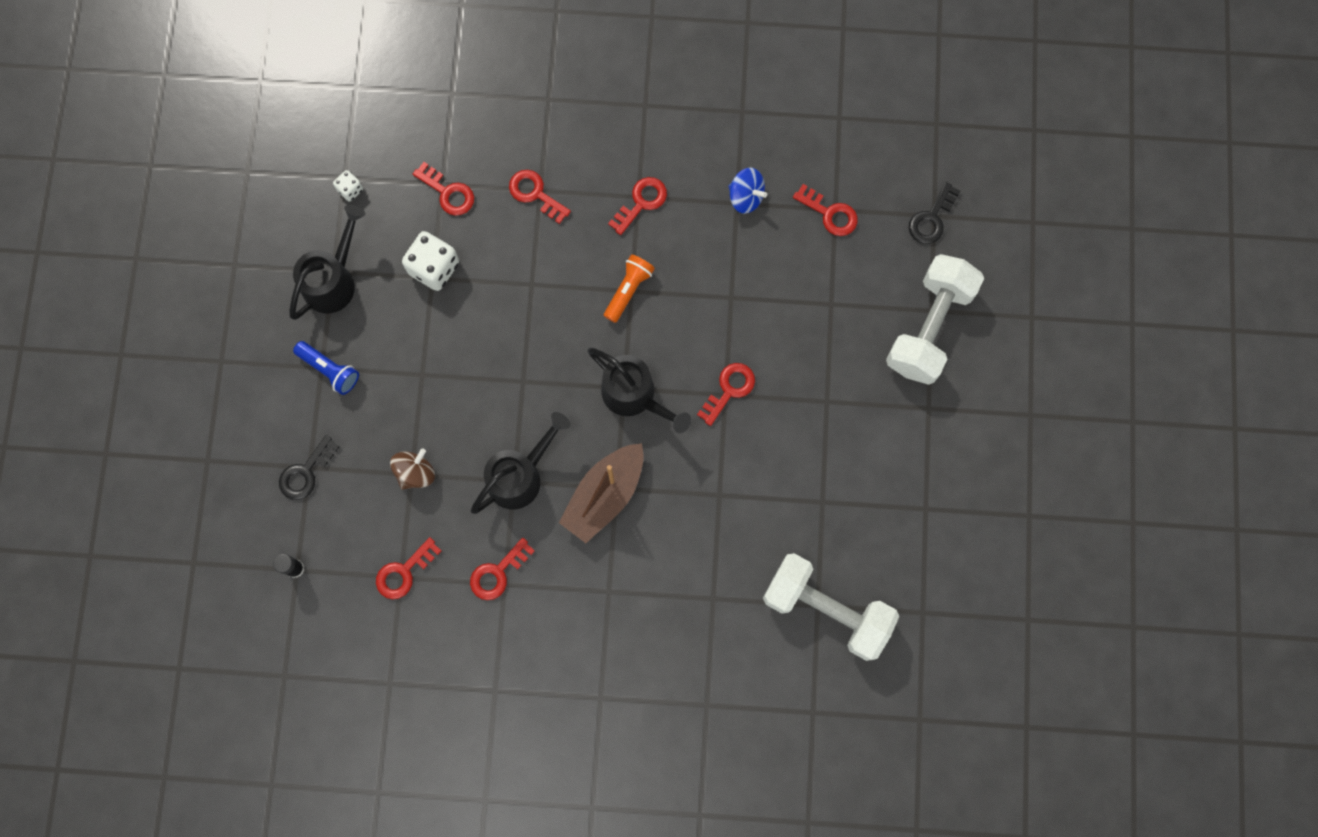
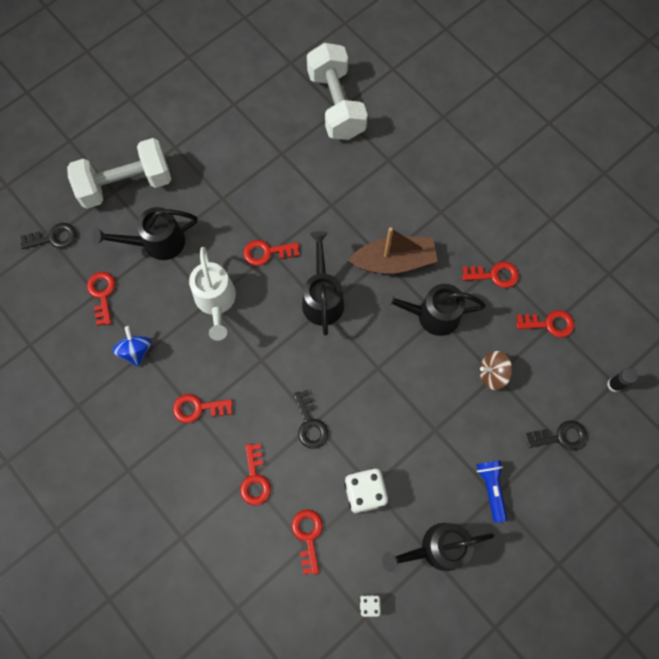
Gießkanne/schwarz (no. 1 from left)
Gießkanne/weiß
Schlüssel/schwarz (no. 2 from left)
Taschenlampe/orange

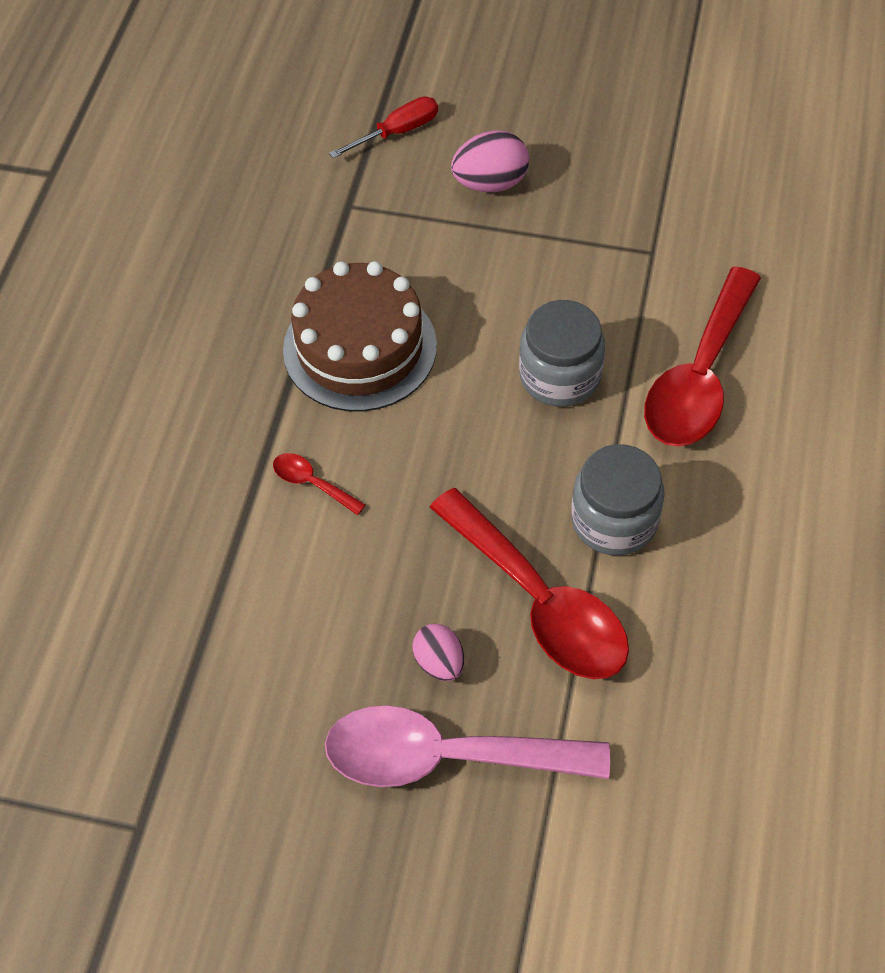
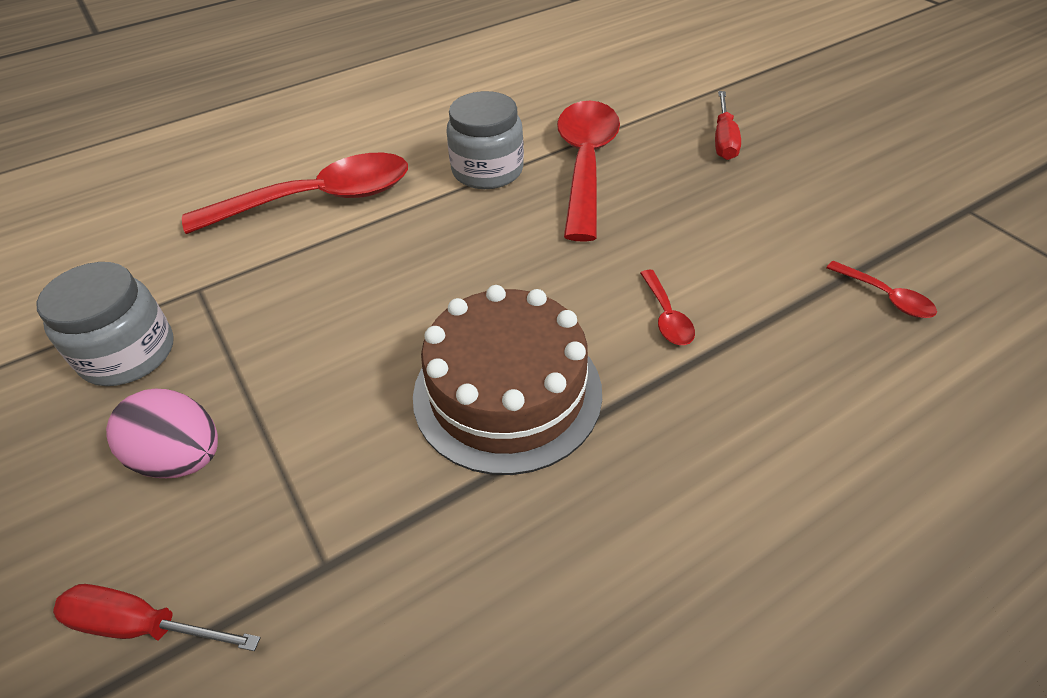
Einmachglas/grau (no. 1 from left)
Schraubenzieher/rot (no. 2 from left)
Löffel/rot (no. 4 from left)
Ei/rosa (no. 1 from left in the first image)

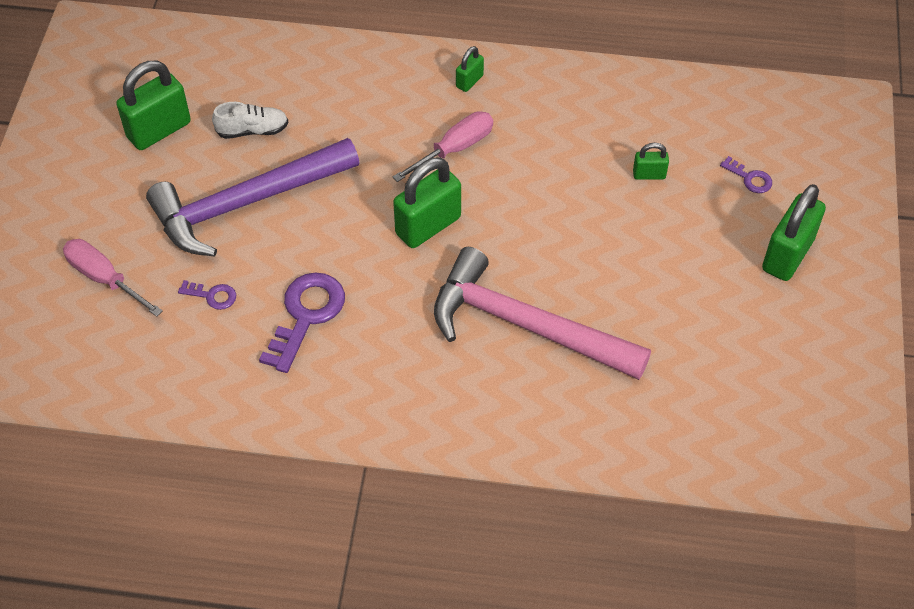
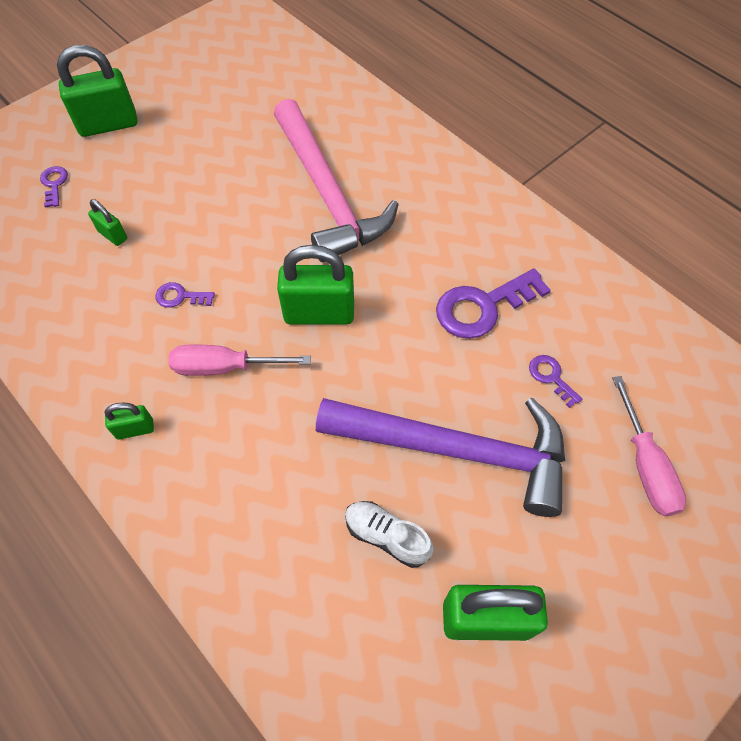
Schlüssel/lila (no. 2 from left)

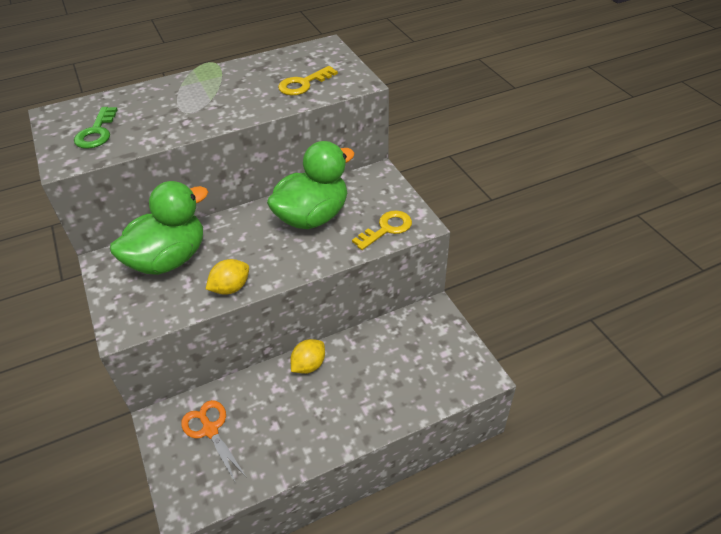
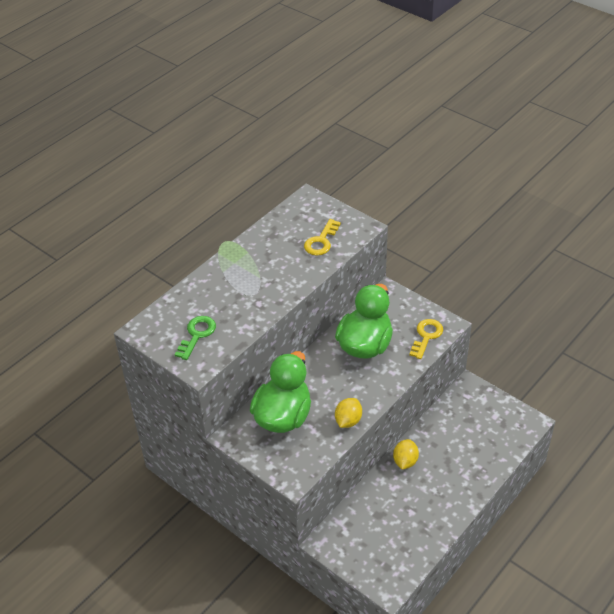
Schlüssel/grün
Schere/orange

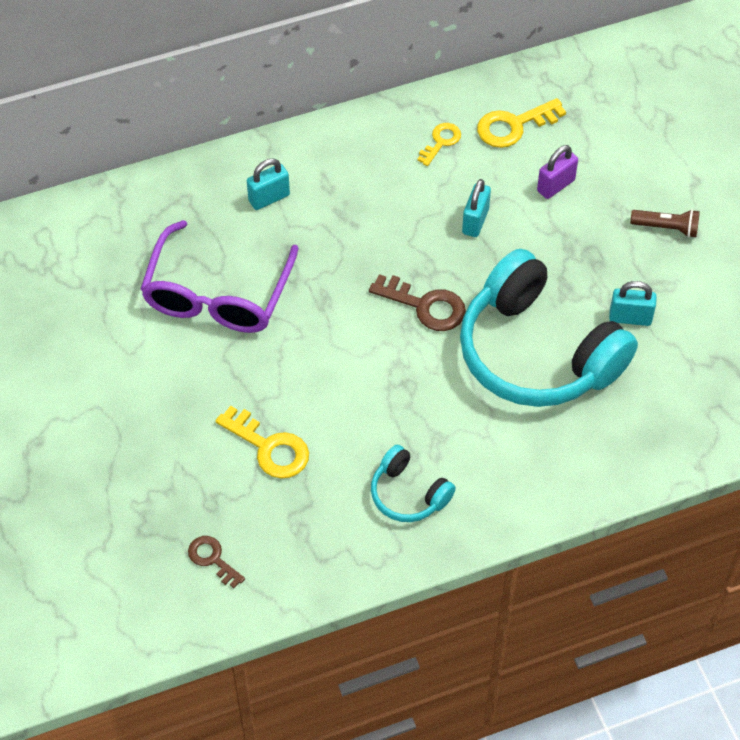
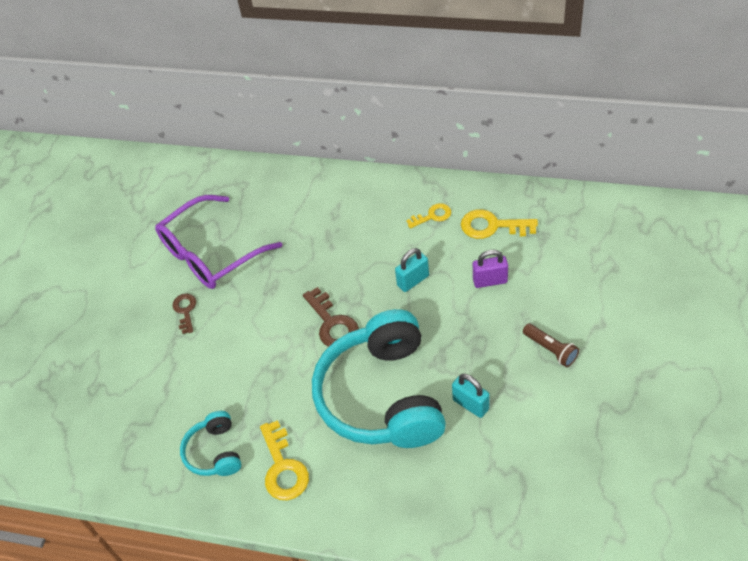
Schlüssel/braun (no. 1 from left)
Schlüssel/gelb (no. 1 from left)
Vorhängeschloss/türkis (no. 1 from left in the first image)

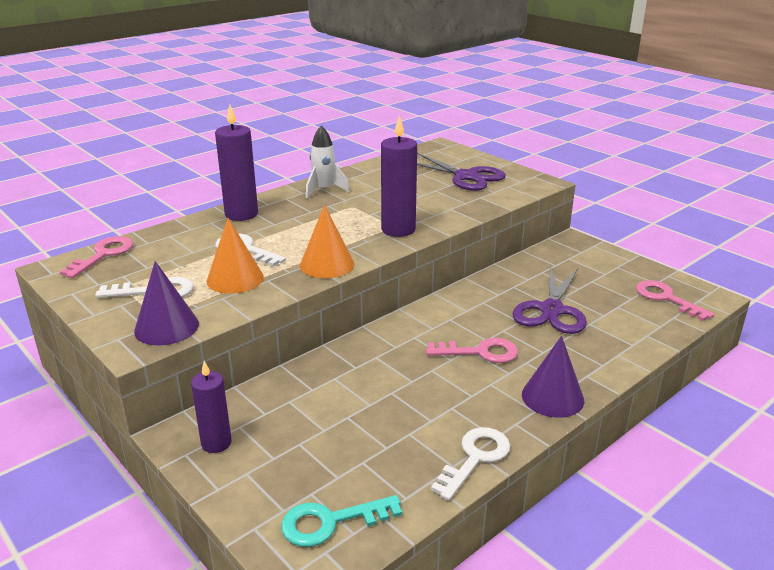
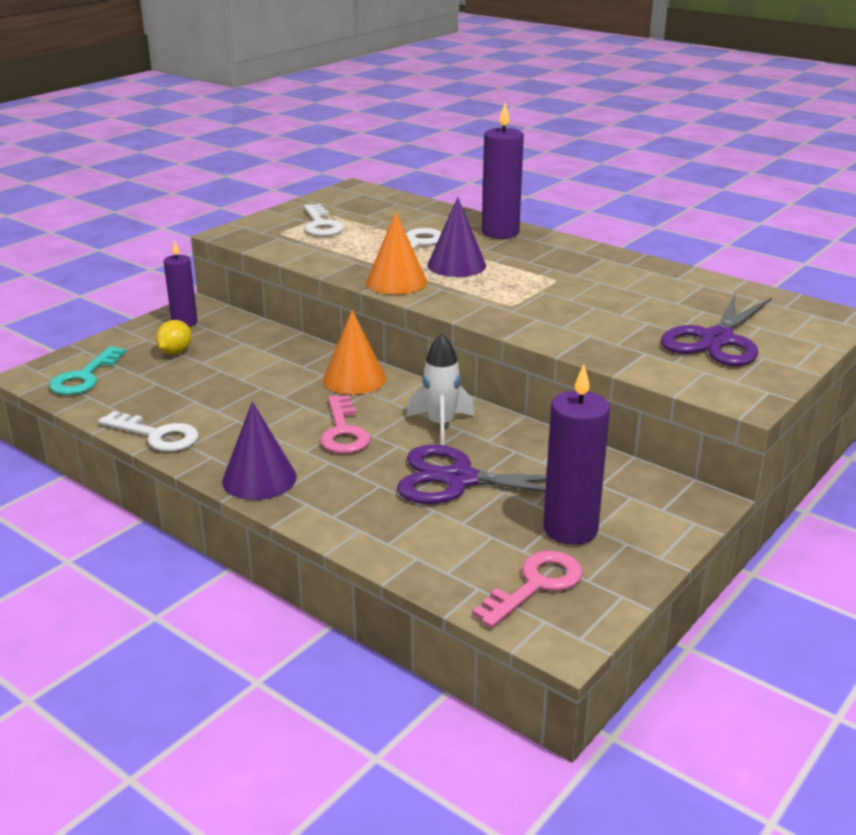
Schlüssel/türkis
Zitrone/gelb
Kegel/orange (no. 1 from left)
Rakete/weiß
Kegel/lila (no. 2 from left)
Kerze/lila (no. 3 from left)
Schlüssel/rosa (no. 1 from left in the first image)

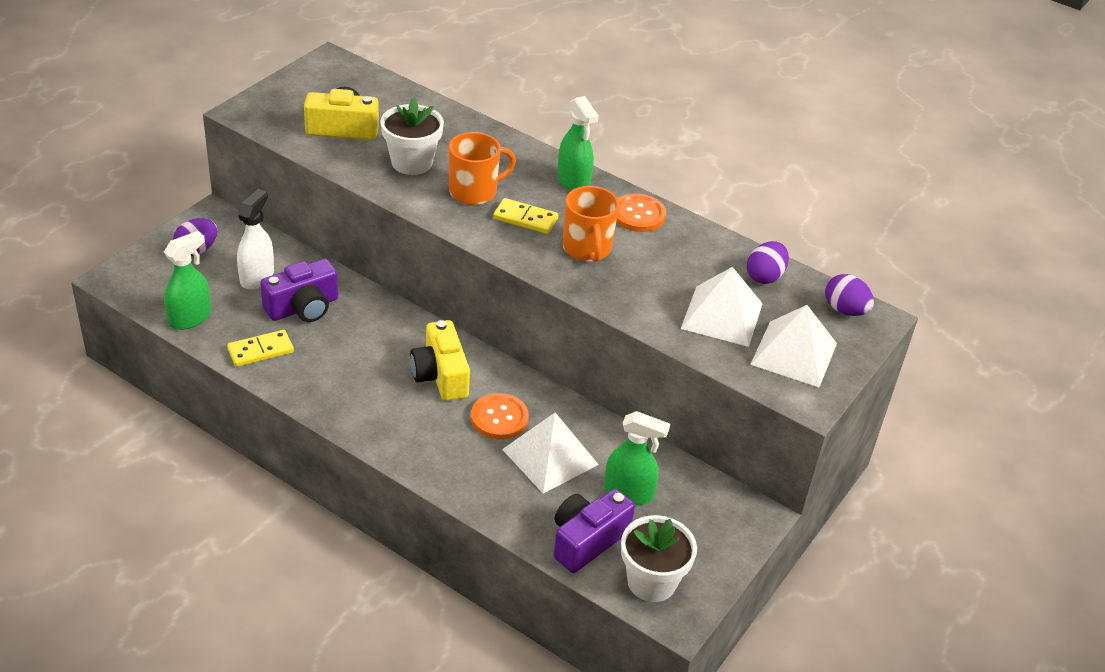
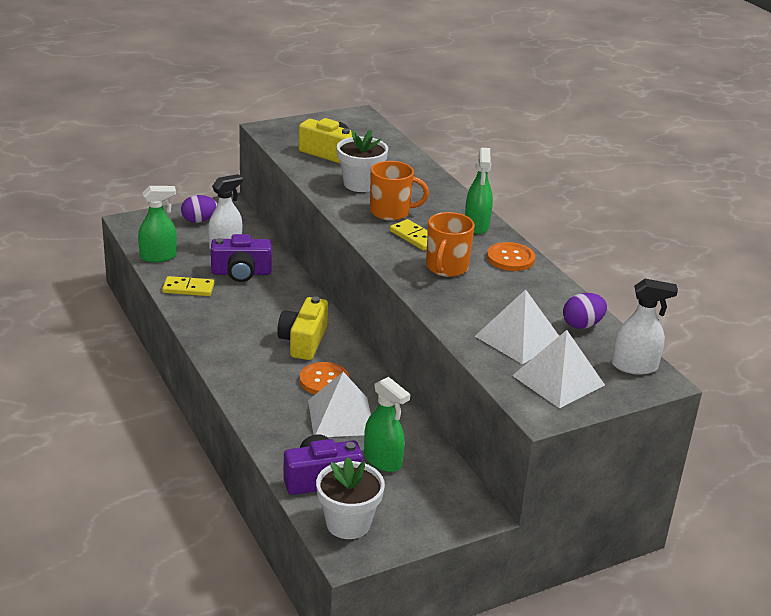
Sprühflasche/weiß (no. 2 from left)

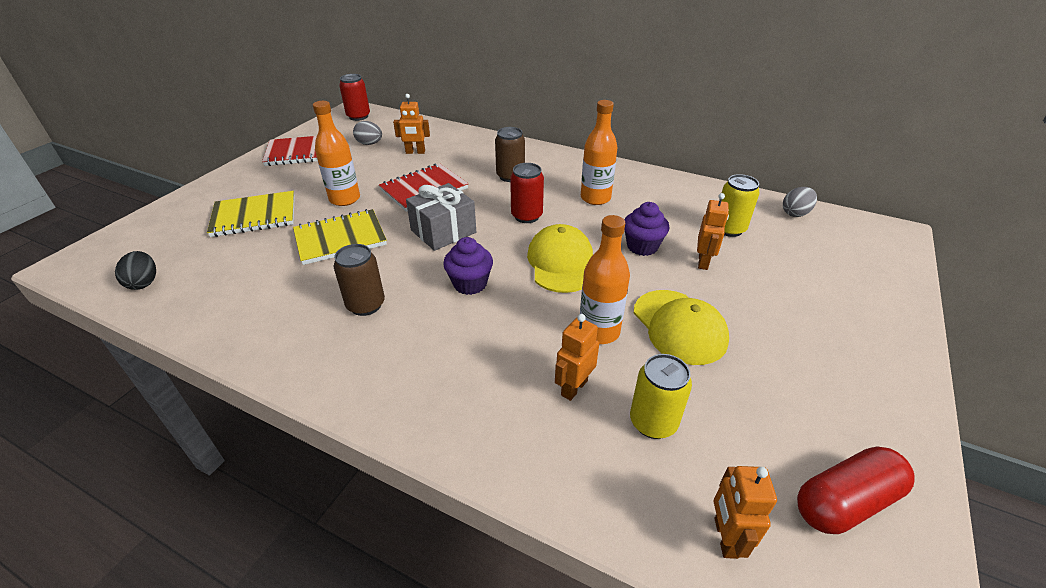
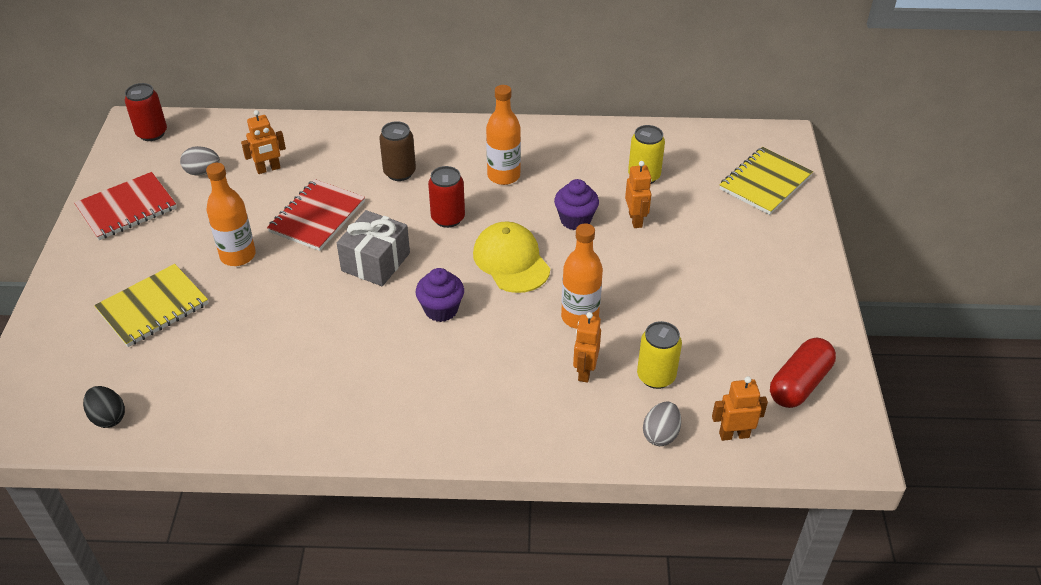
Ei/grau (no. 2 from left)
Roboter/orange (no. 4 from left)
Notizbuch/gelb (no. 2 from left)
Dose/braun (no. 1 from left in the first image)
Kappe/gelb (no. 2 from left in the first image)

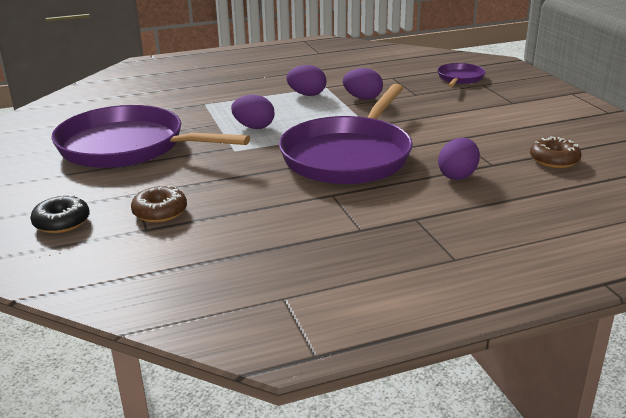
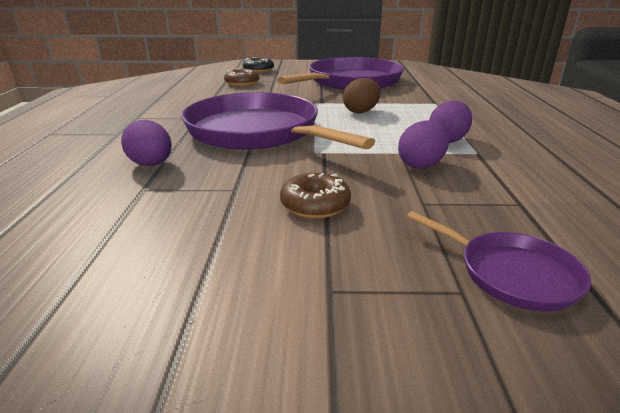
Donut/braun (no. 2 from left)
Ei/braun

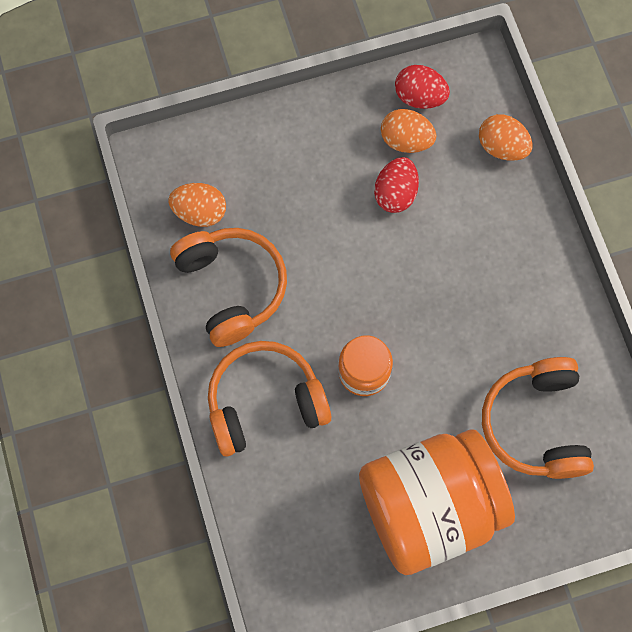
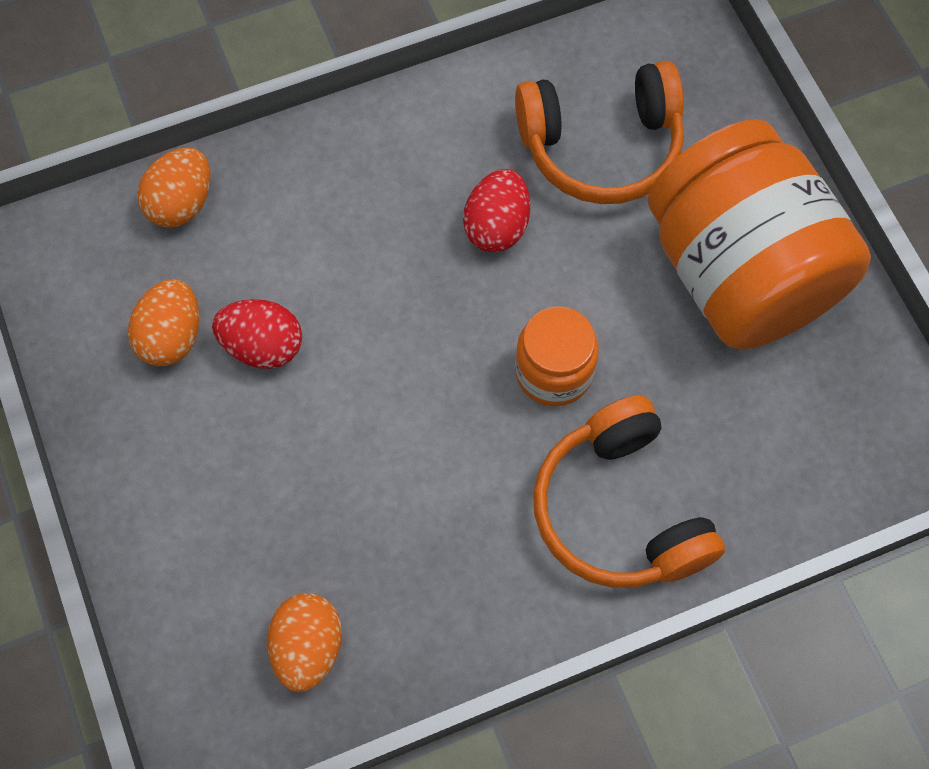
Ei/rot (no. 2 from left)
Kopfhörer/orange (no. 1 from left in the first image)

